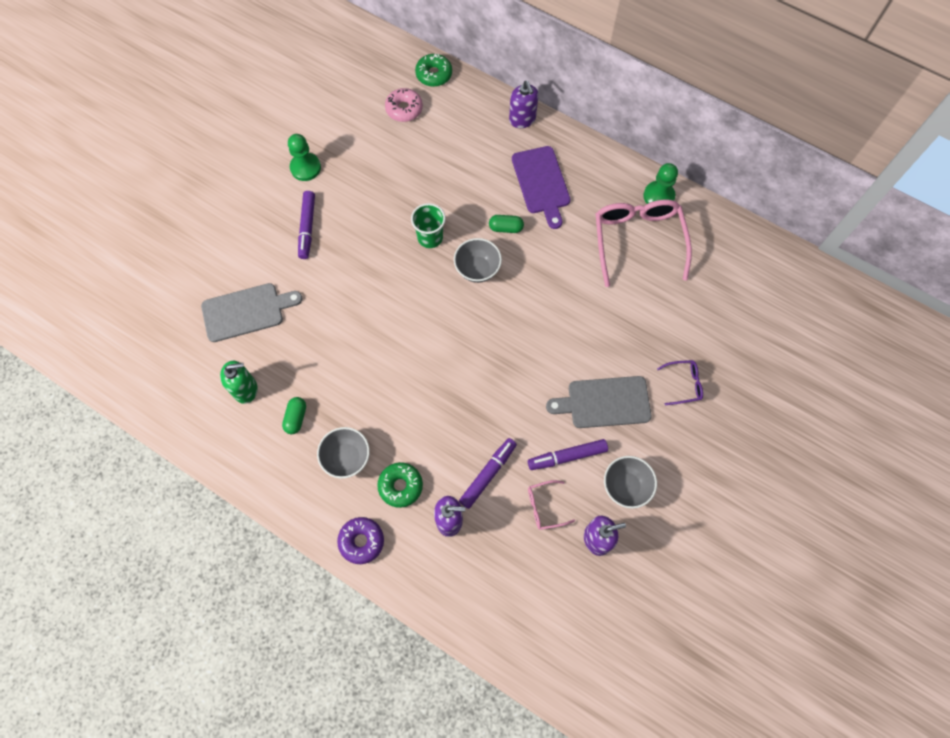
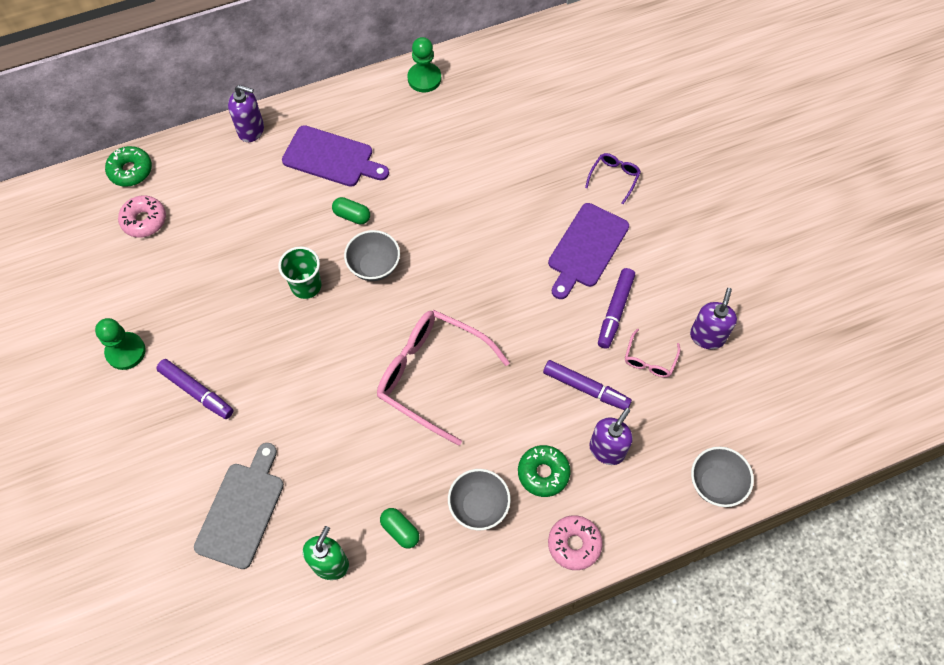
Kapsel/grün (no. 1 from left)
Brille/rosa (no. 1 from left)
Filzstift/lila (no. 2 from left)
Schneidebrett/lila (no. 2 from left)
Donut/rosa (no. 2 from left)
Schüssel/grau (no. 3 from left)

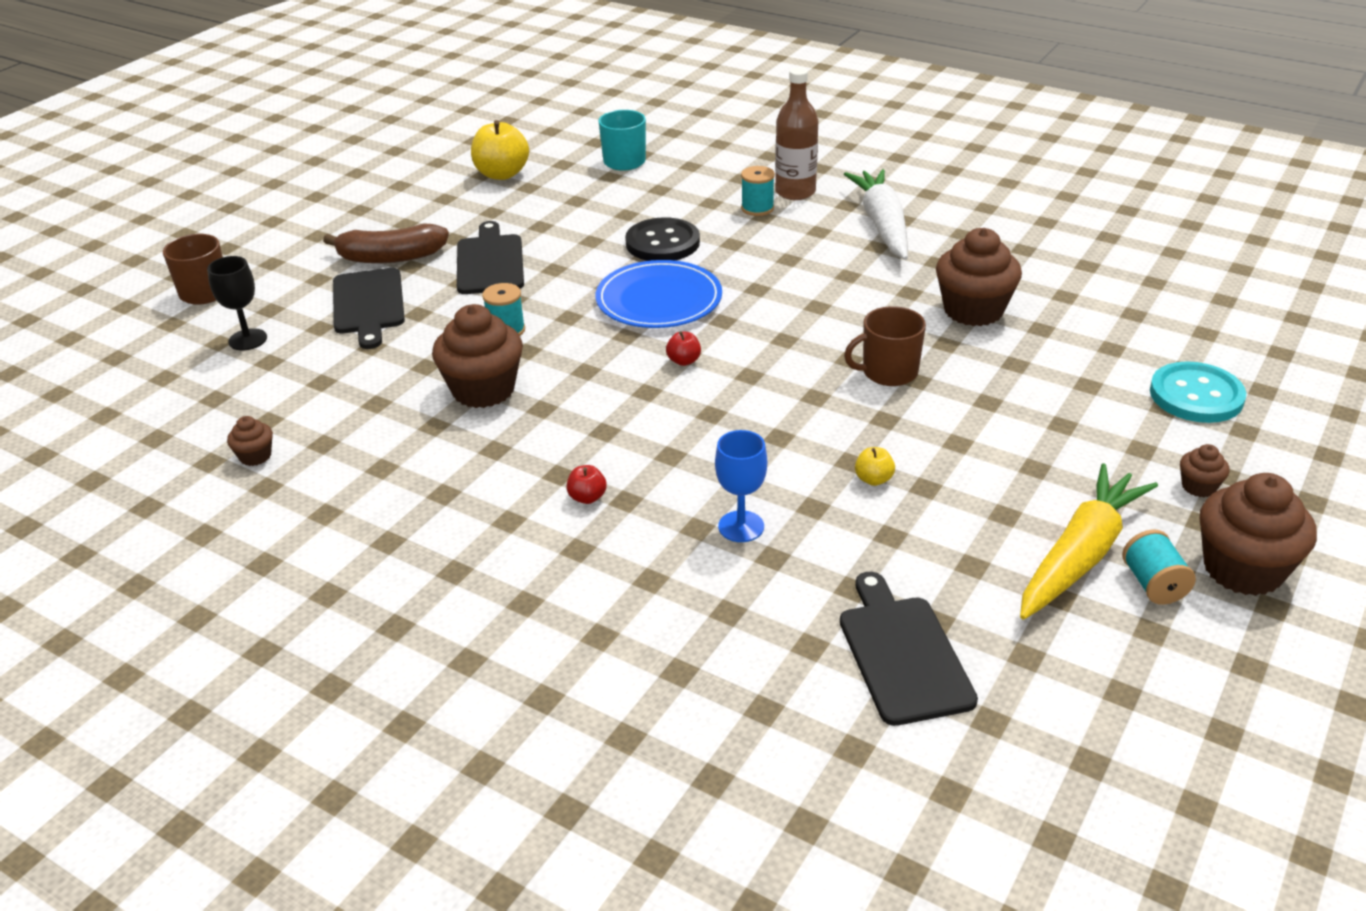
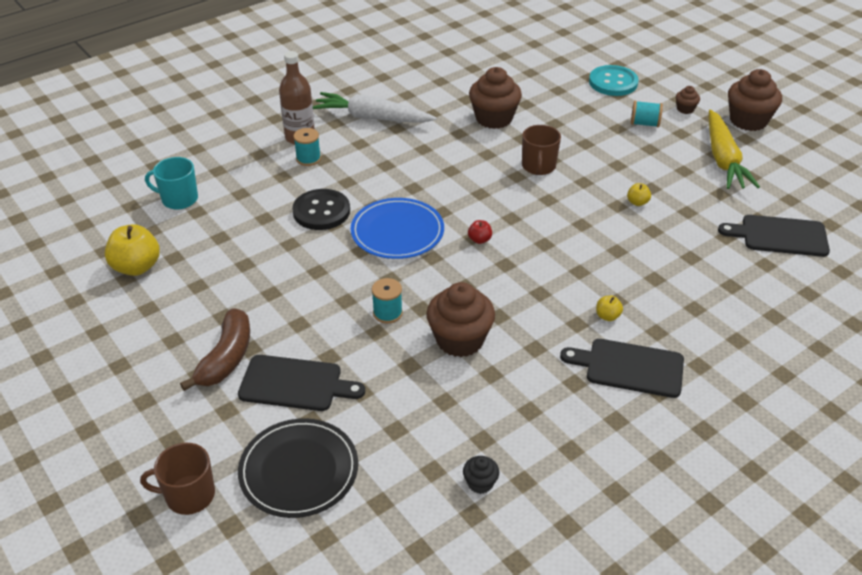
Teller/schwarz
Muffin/schwarz
Schneidebrett/schwarz (no. 2 from left)
Apfel/gelb (no. 2 from left)
Garnrolle/türkis (no. 3 from left)
Karotte/gelb
Kelch/blau

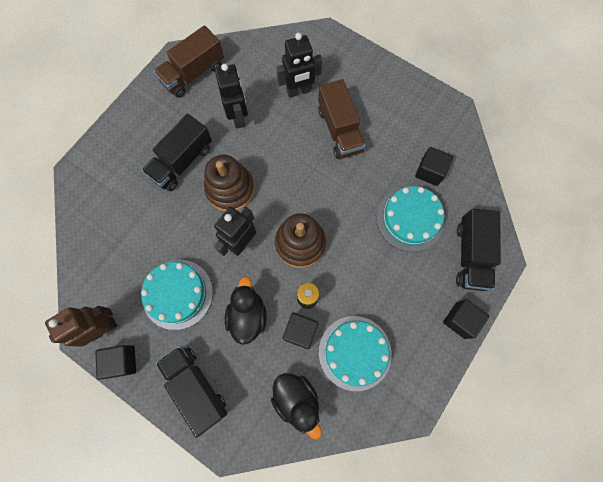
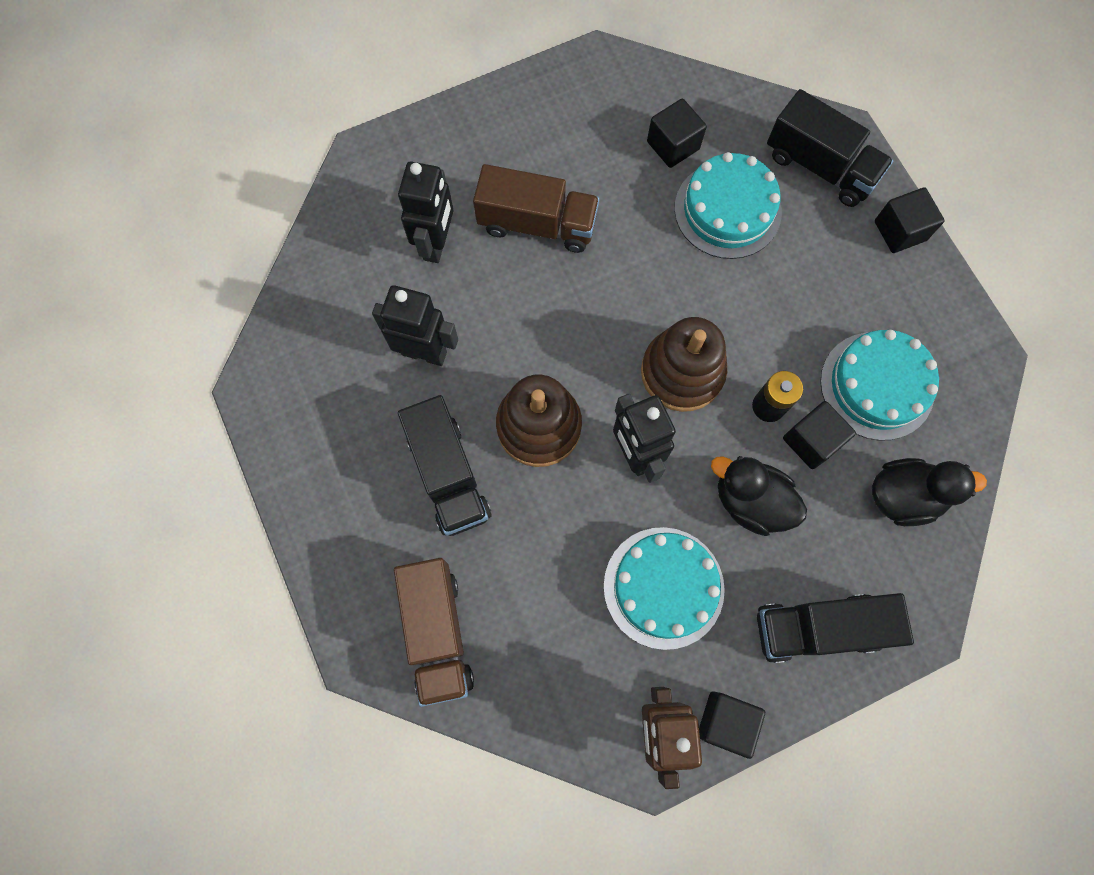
Lastwagen/braun (no. 1 from left)

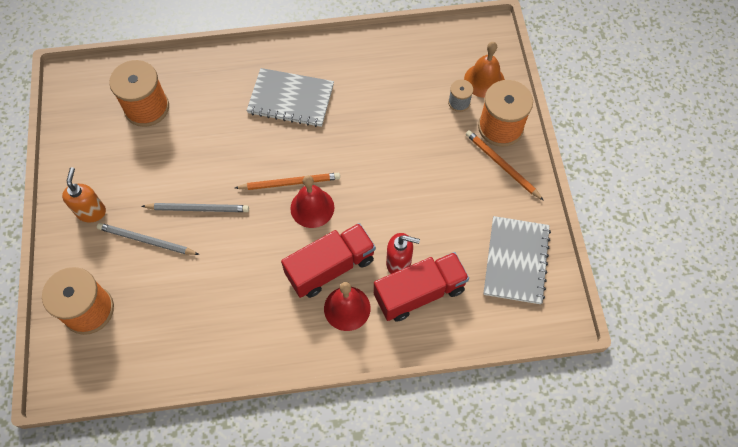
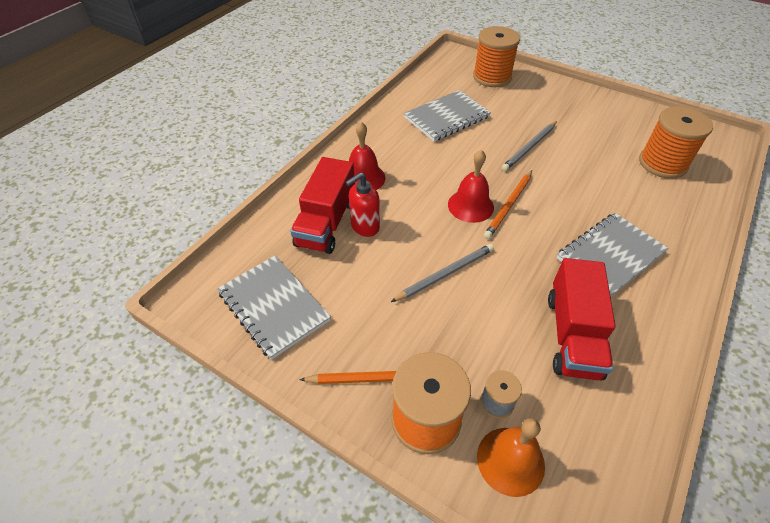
Bleistift/grau (no. 1 from left)
Notizbuch/grau (no. 2 from left)
Lastwagen/rot (no. 2 from left)
Seifenspender/orange

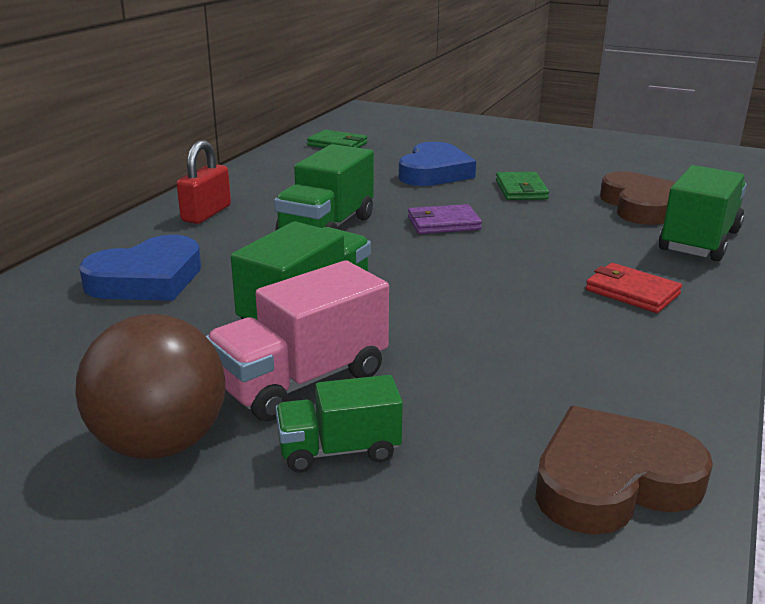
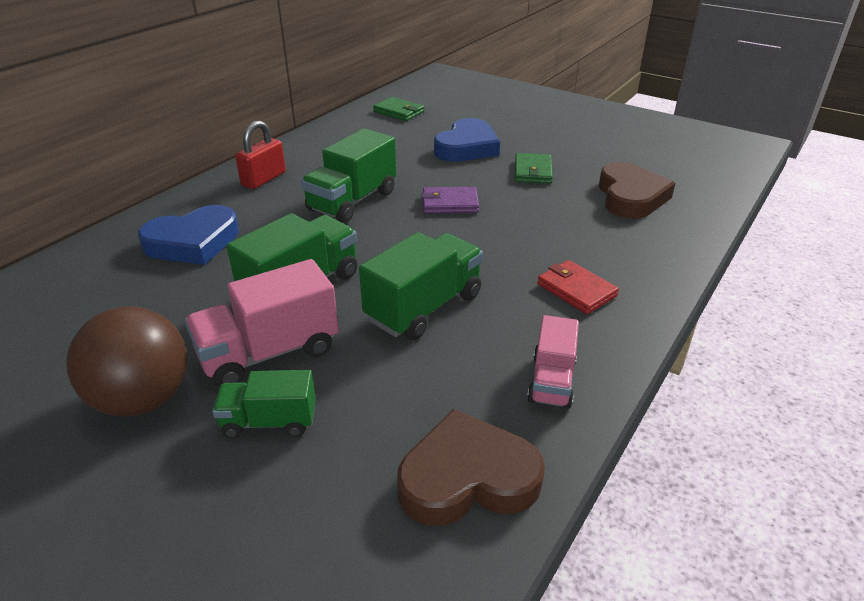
Lastwagen/grün (no. 4 from left)
Lastwagen/rosa (no. 2 from left)

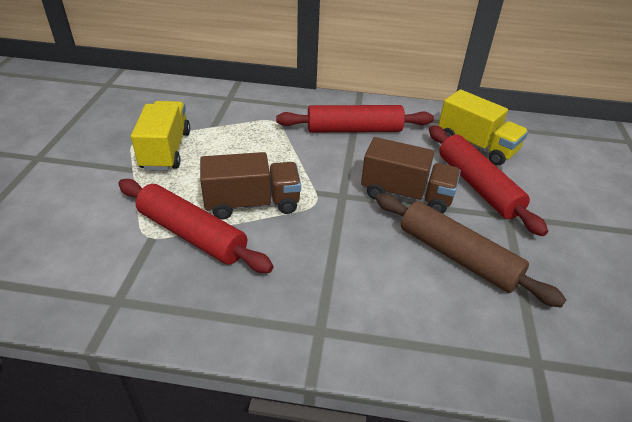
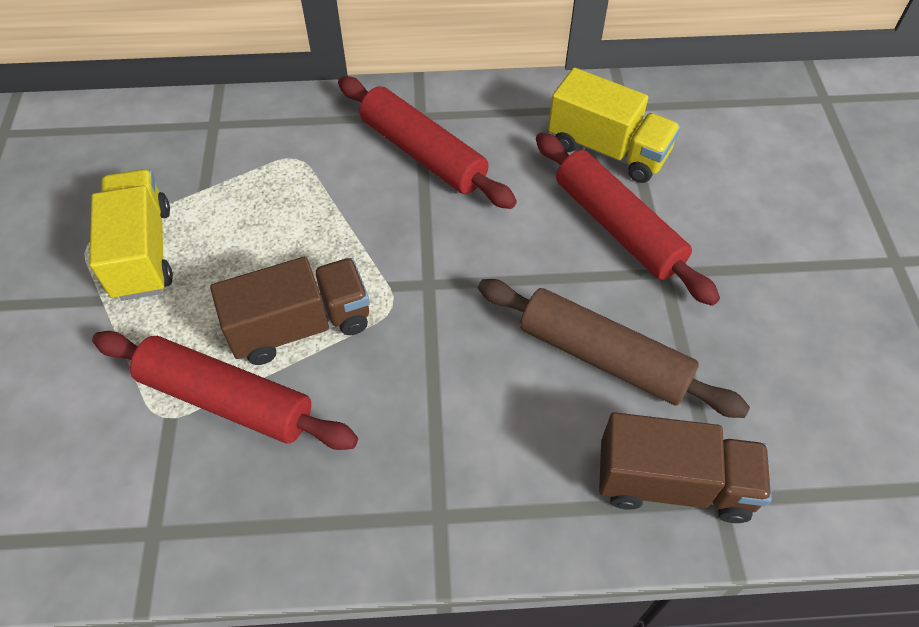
Nudelholz/rot (no. 2 from left)
Lastwagen/braun (no. 2 from left)

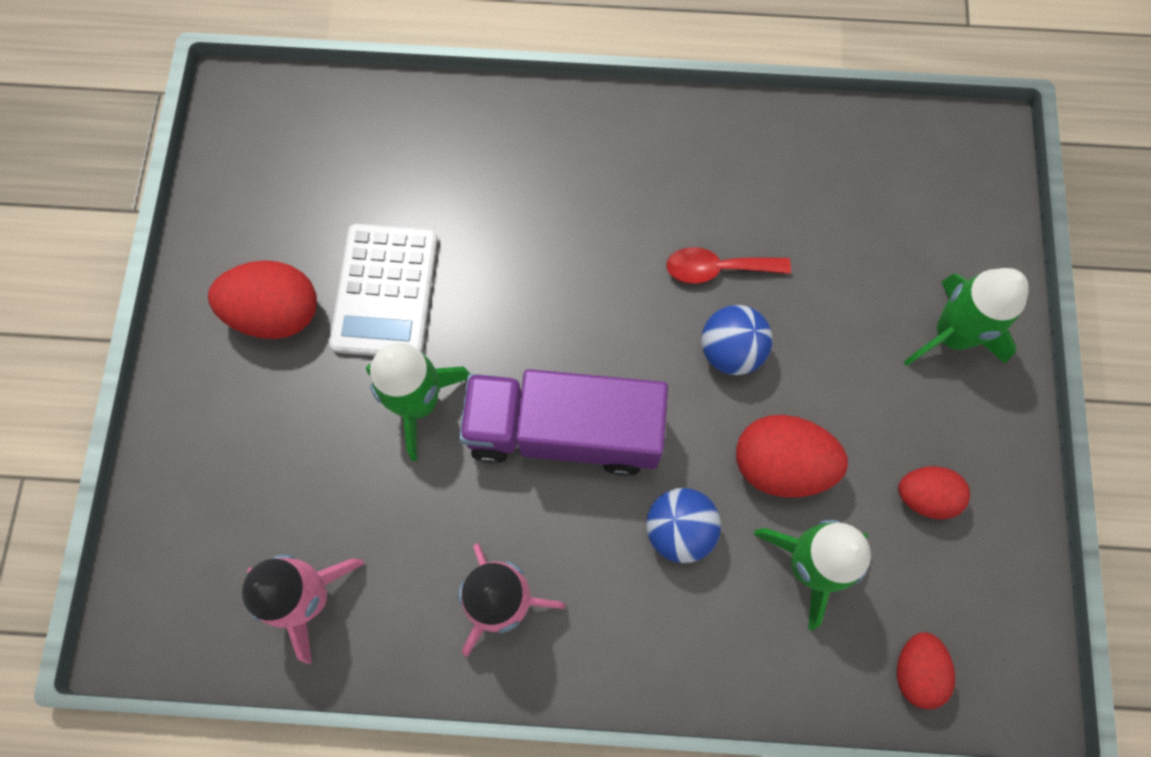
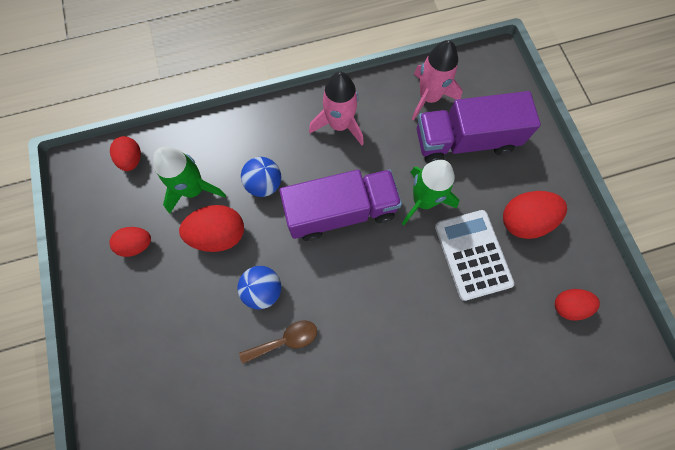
Löffel/braun
Lastwagen/lila (no. 2 from left)
Ei/rot (no. 5 from left)
Rakete/grün (no. 3 from left in the first image)

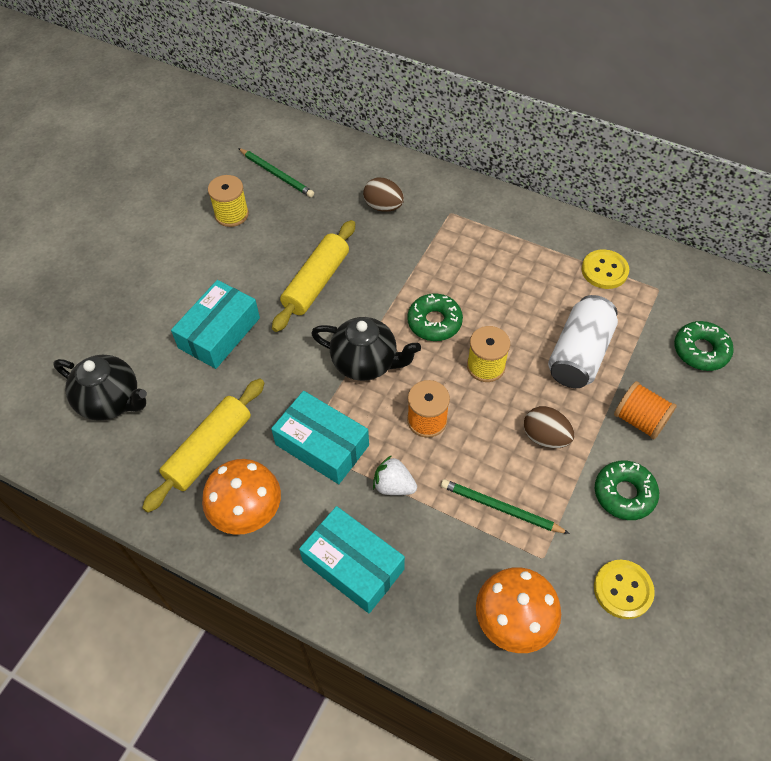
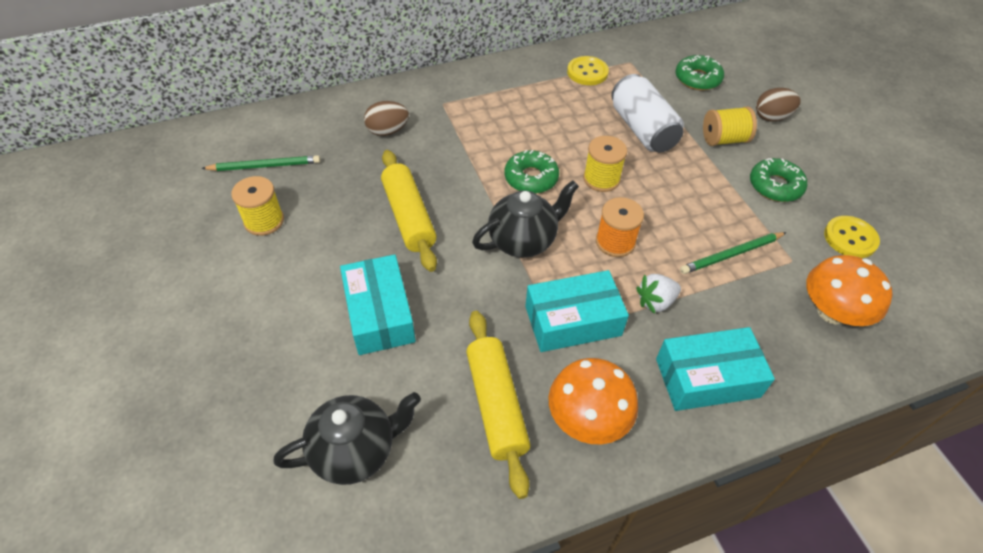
Garnrolle/gelb (no. 3 from left)
Ei/braun (no. 2 from left)

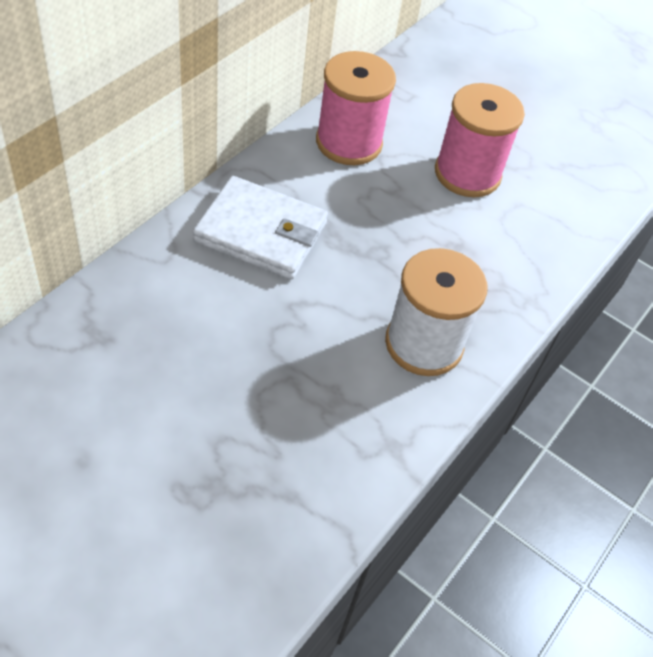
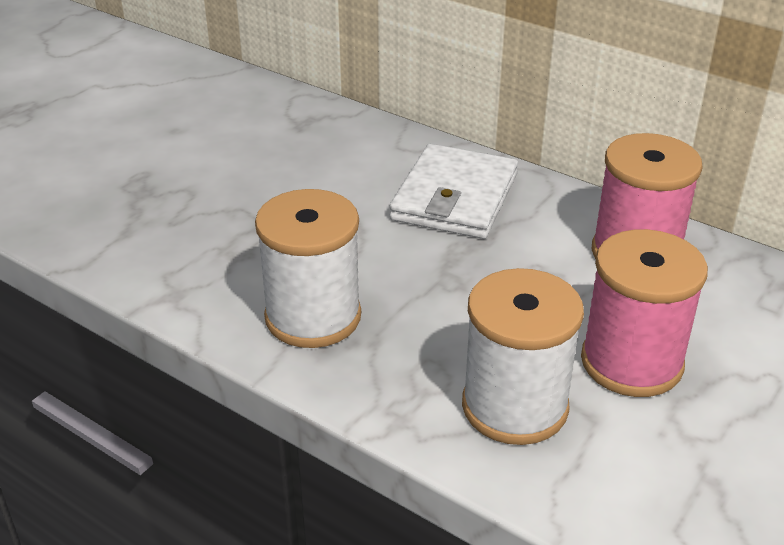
Garnrolle/weiß (no. 2 from left)

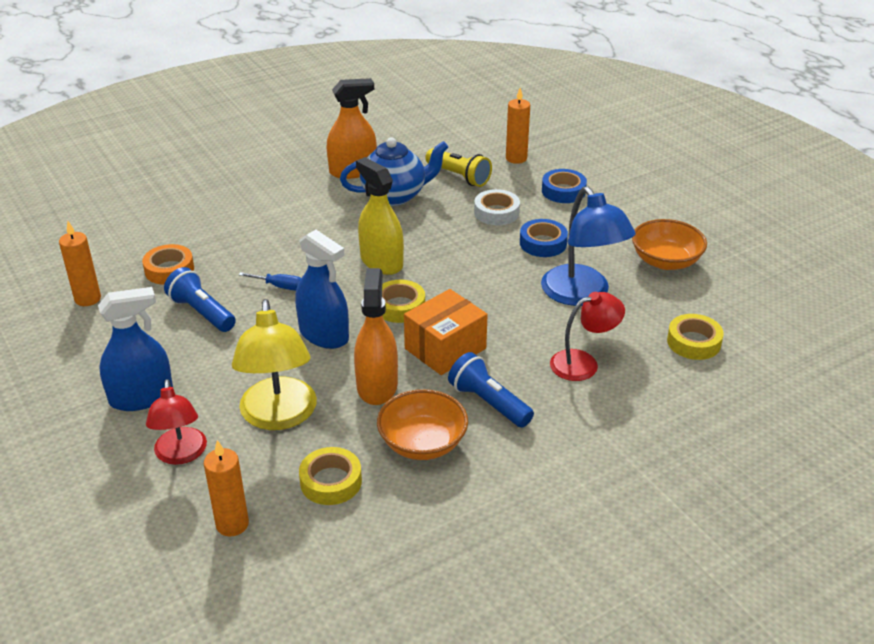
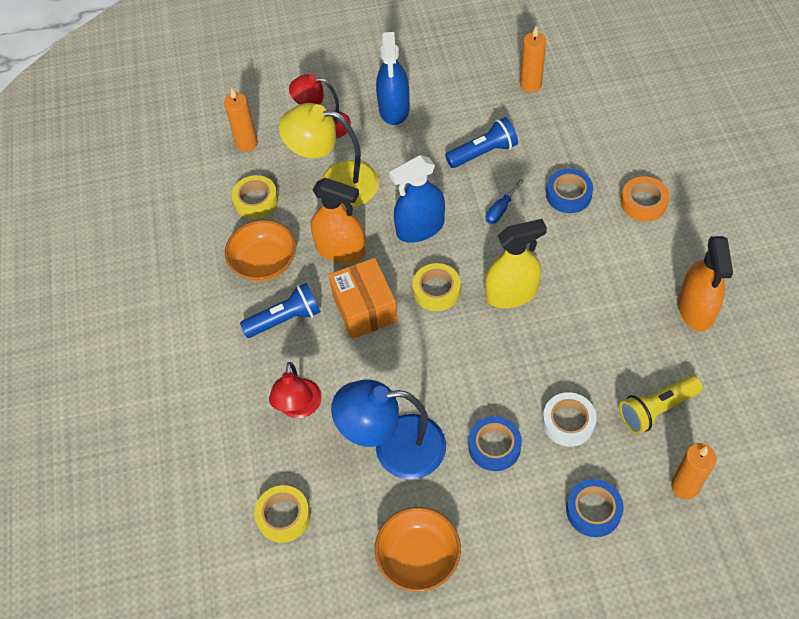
Klebeband/blau (no. 2 from left)
Klebeband/orange
Teekanne/blau

